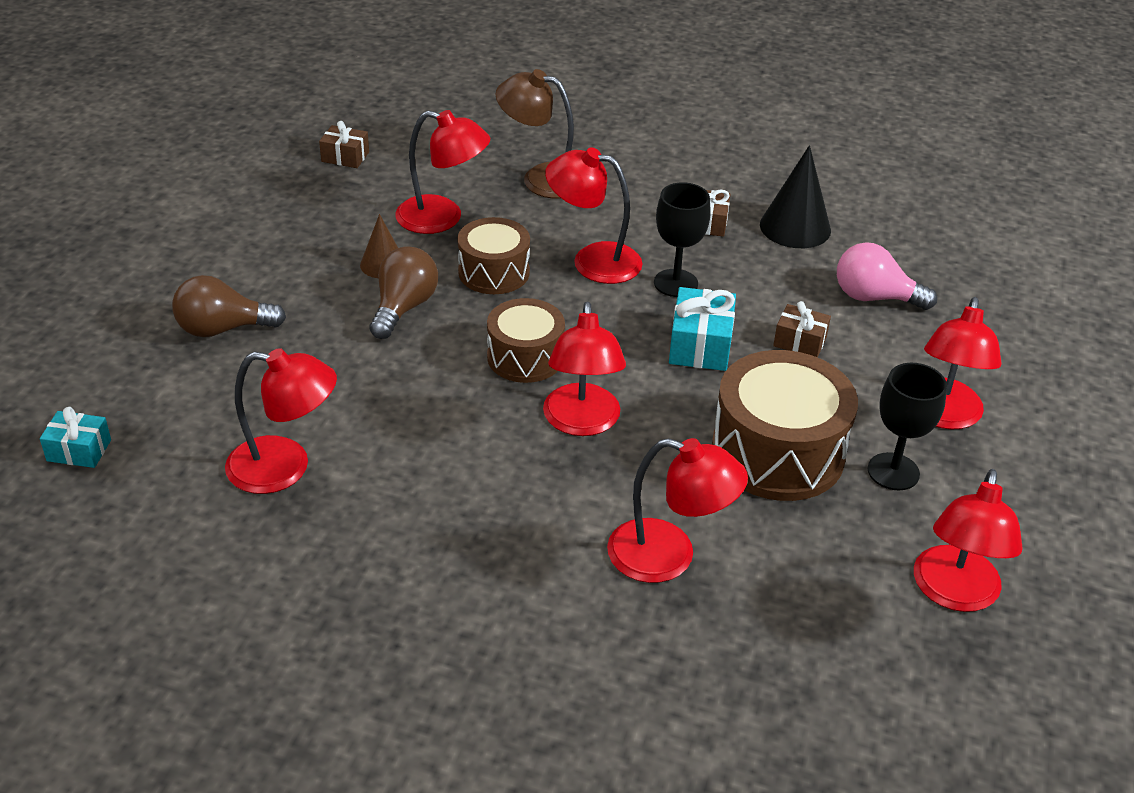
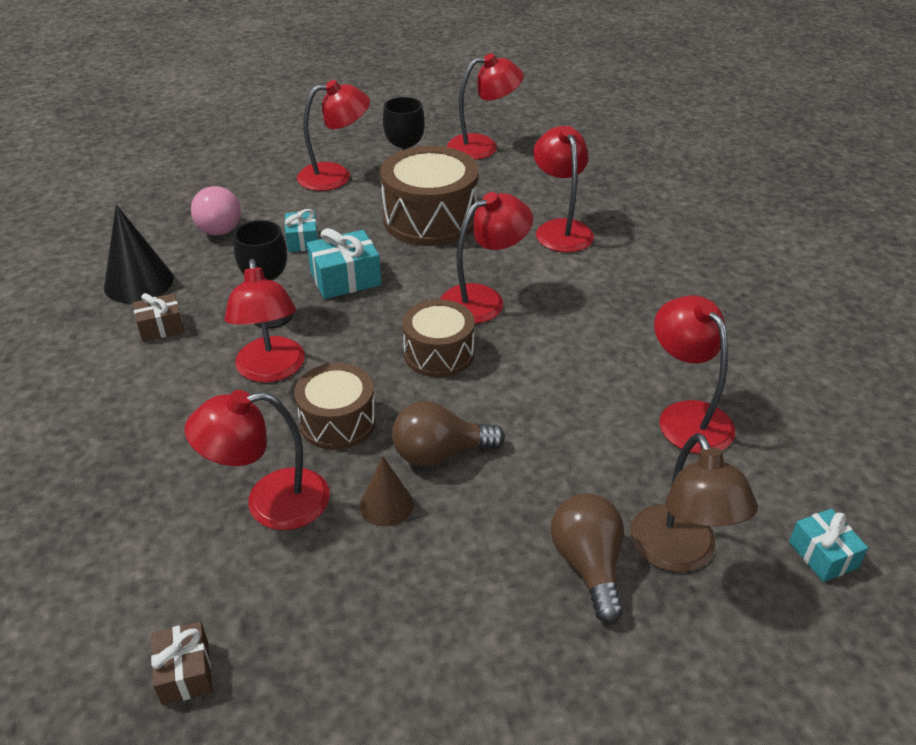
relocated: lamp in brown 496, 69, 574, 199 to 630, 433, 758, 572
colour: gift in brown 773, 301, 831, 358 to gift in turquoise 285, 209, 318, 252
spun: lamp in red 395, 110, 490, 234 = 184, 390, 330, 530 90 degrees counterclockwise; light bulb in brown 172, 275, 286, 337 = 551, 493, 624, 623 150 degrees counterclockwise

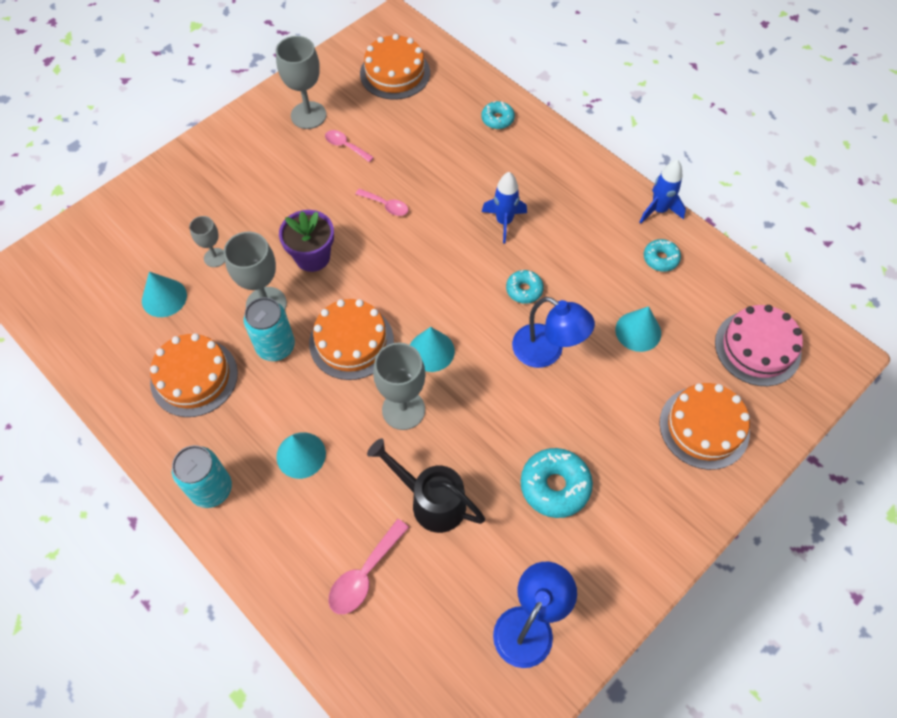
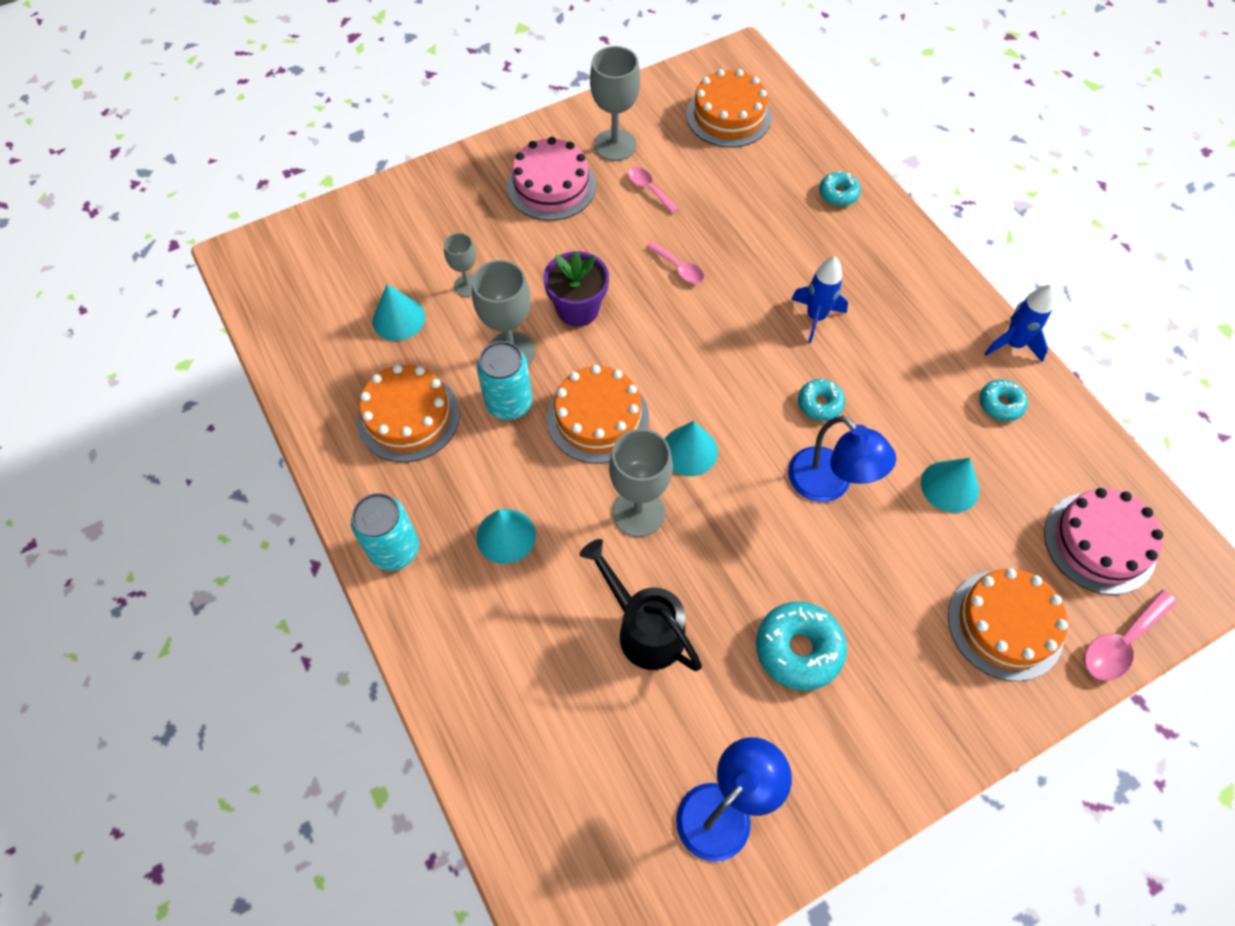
appeared: cake in pink 507, 137, 596, 221
relocated: spoon in pink 328, 519, 409, 614 to 1084, 590, 1177, 681

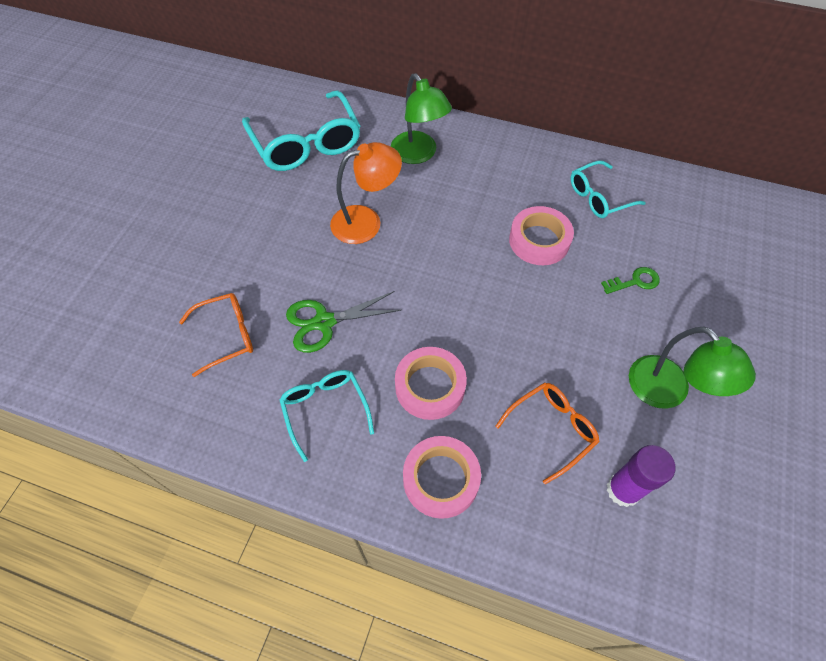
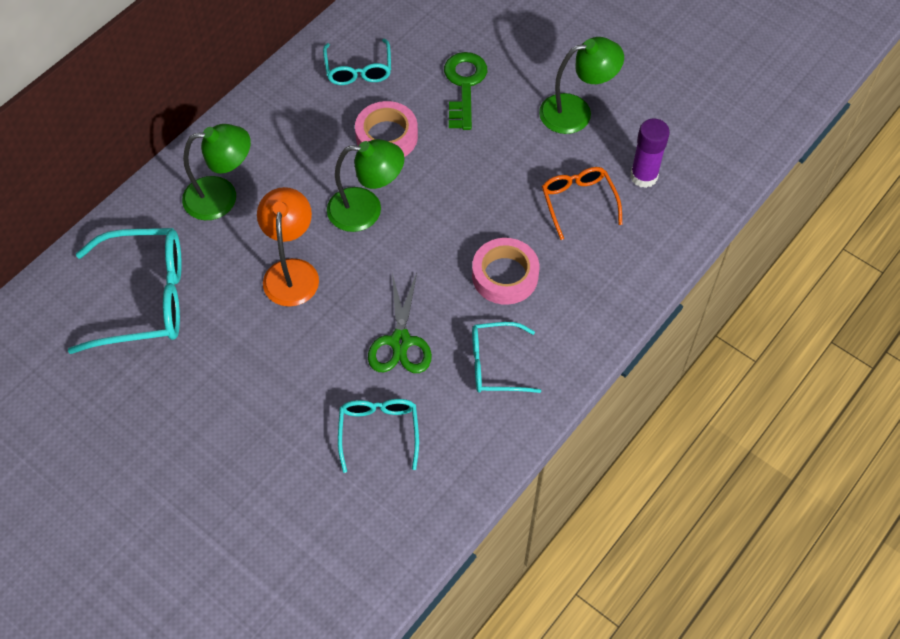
missing: tape in pink 403, 436, 481, 519
appeared: lamp in green 327, 139, 404, 232
colour: glasses in orange 179, 293, 253, 377 to glasses in turquoise 338, 399, 419, 473
size: key in green 601, 267, 660, 294 = 444, 52, 487, 130 x1.72

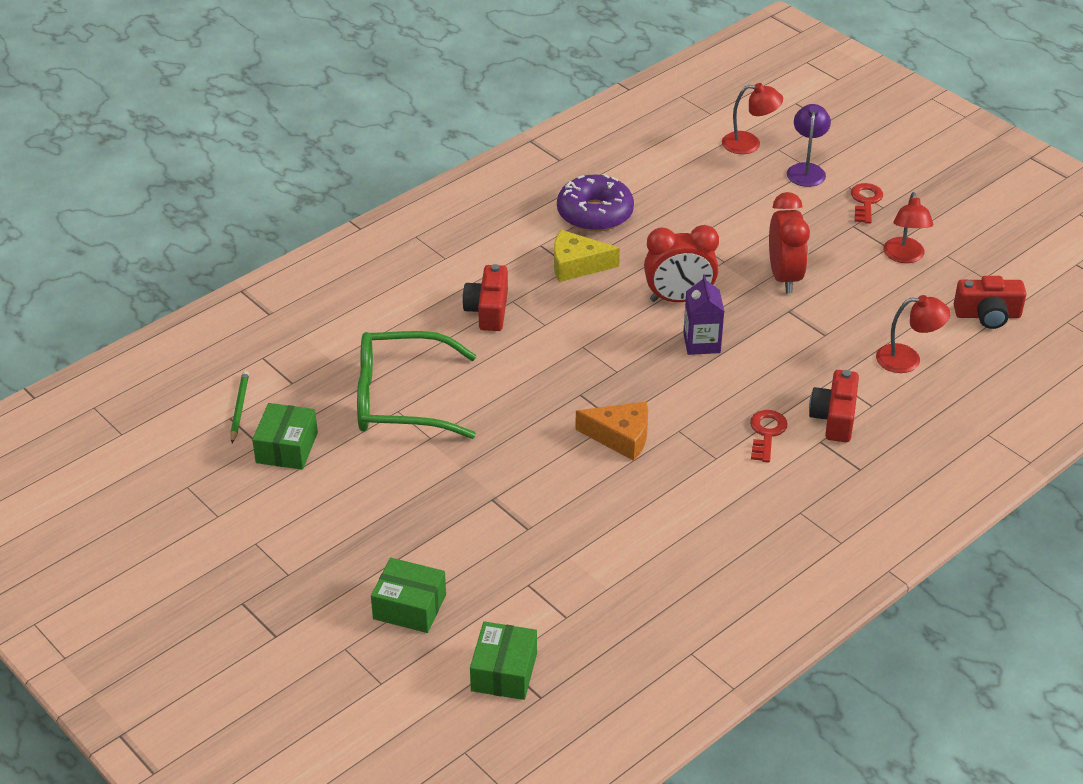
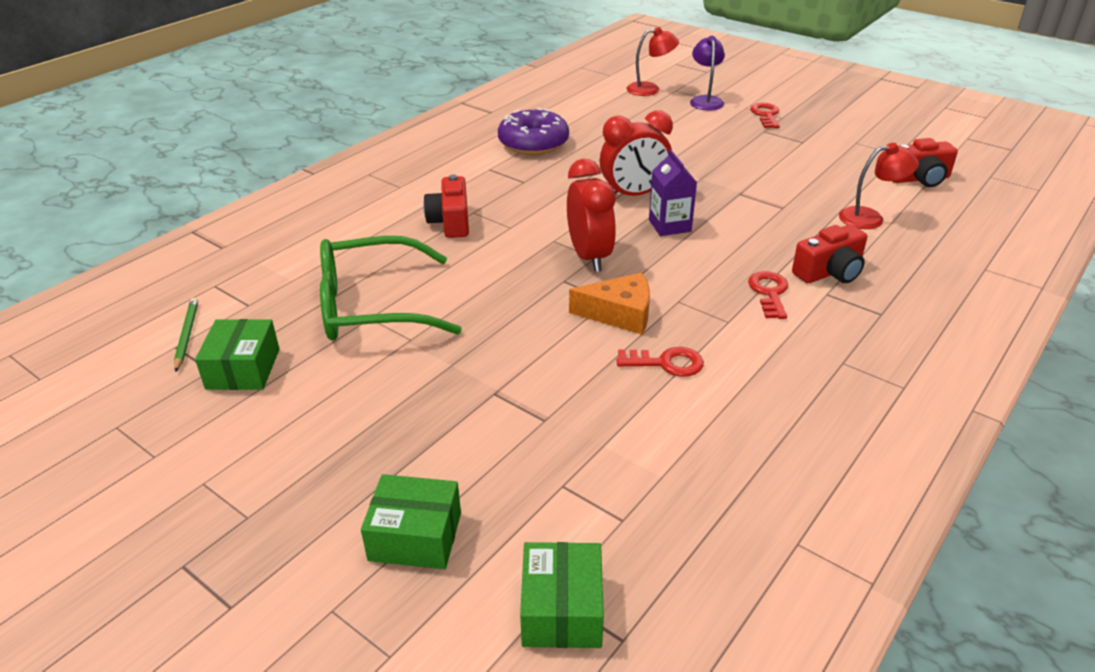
missing: cheese in yellow 554, 230, 620, 282; lamp in red 883, 192, 933, 263
appeared: key in red 617, 347, 704, 377
relocated: clock in red 769, 192, 810, 293 to 567, 159, 616, 272
spun: camera in red 809, 370, 859, 442 = 792, 225, 867, 283 120 degrees counterclockwise

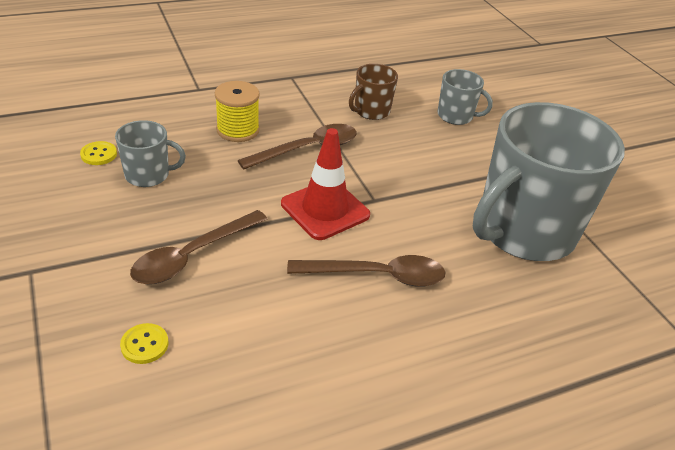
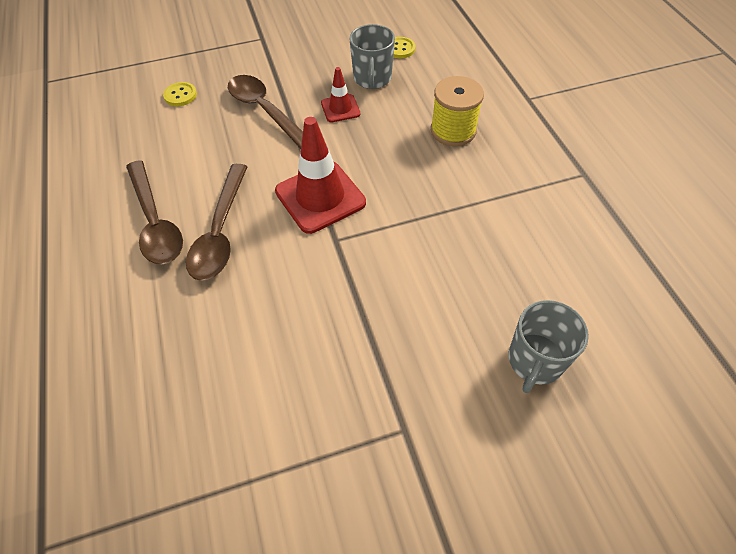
missing: mug in brown 349, 64, 398, 120; mug in grey 473, 102, 625, 261
appeared: traffic cone in red 321, 67, 361, 122
relocated: spoon in brown 238, 124, 357, 169 to 126, 160, 183, 265

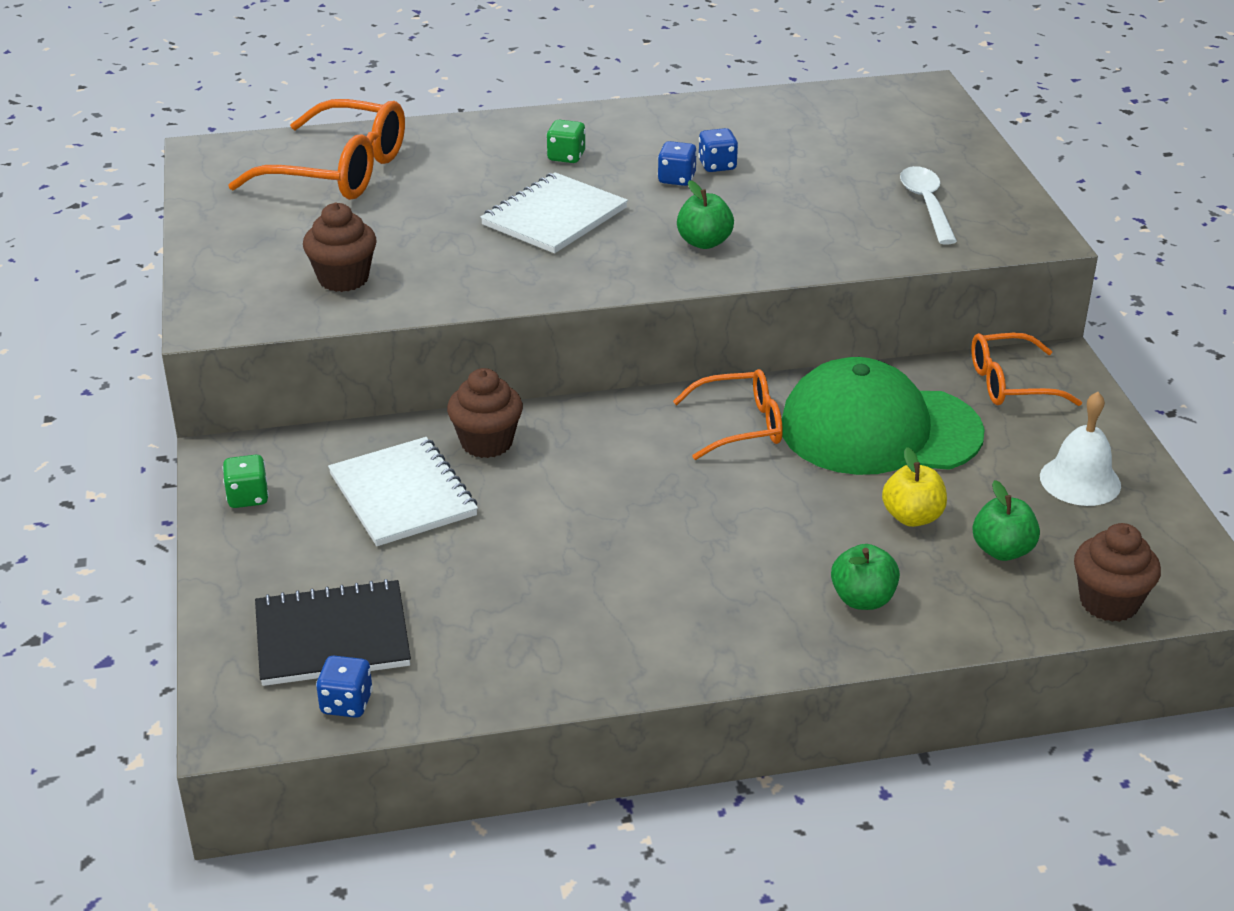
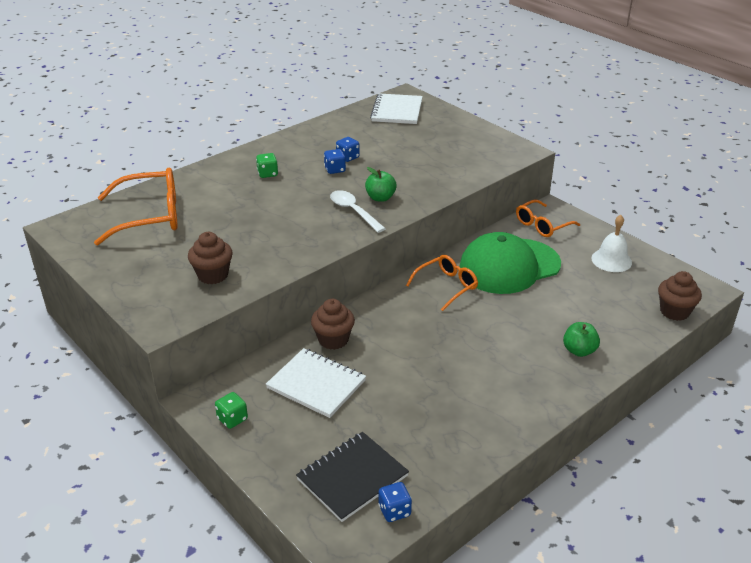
missing: apple in yellow 882, 447, 947, 527; apple in green 972, 480, 1040, 561
relocated: spoon in white 900, 166, 957, 245 to 330, 190, 386, 233; notebook in white 480, 172, 628, 253 to 370, 93, 423, 124

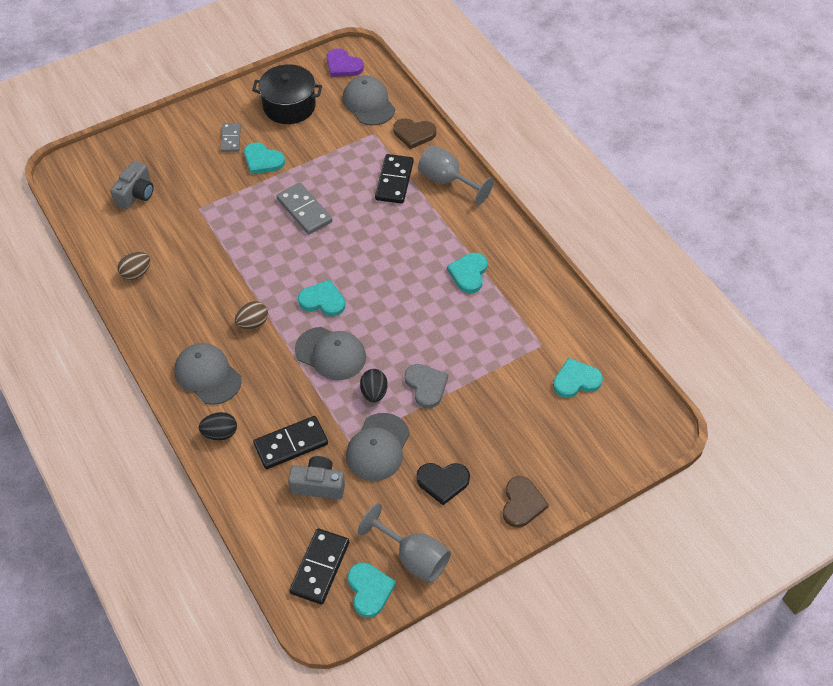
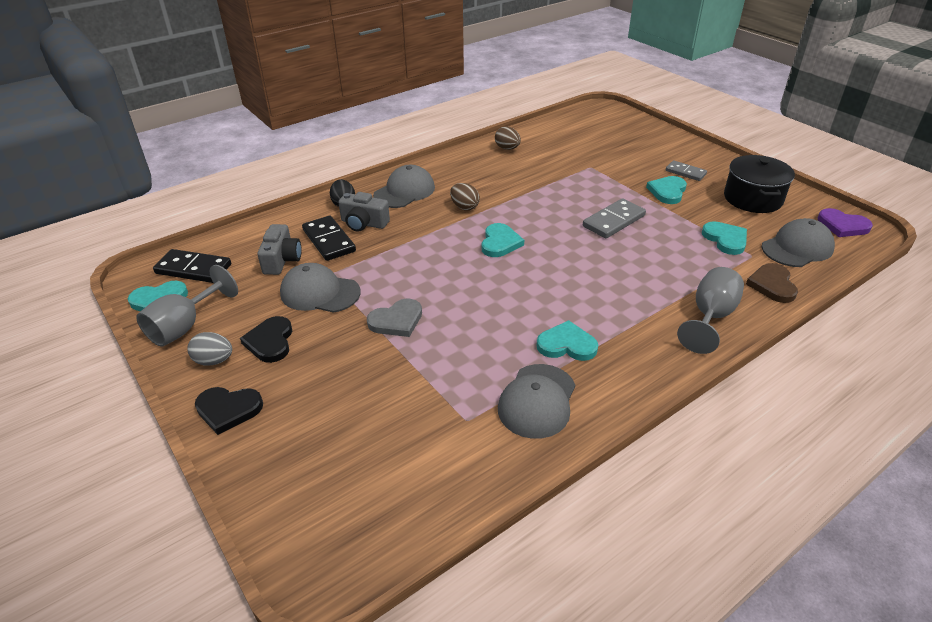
missing: egg in black 360, 369, 388, 403; domino in black 375, 154, 414, 204
appeared: egg in grey 187, 332, 232, 366
relocated: camera in grey 110, 161, 154, 209 to 338, 192, 390, 232; cap in grey 295, 327, 366, 380 to 498, 364, 575, 439; heart in turquoise 553, 358, 603, 398 to 702, 221, 747, 255
colour: heart in brown 503, 476, 549, 528 to heart in black 195, 387, 263, 435
spun: domino in grey 221, 123, 241, 152 = 666, 160, 707, 181 45 degrees clockwise; heart in purple 327, 48, 364, 77 = 818, 208, 873, 237 90 degrees counterclockwise

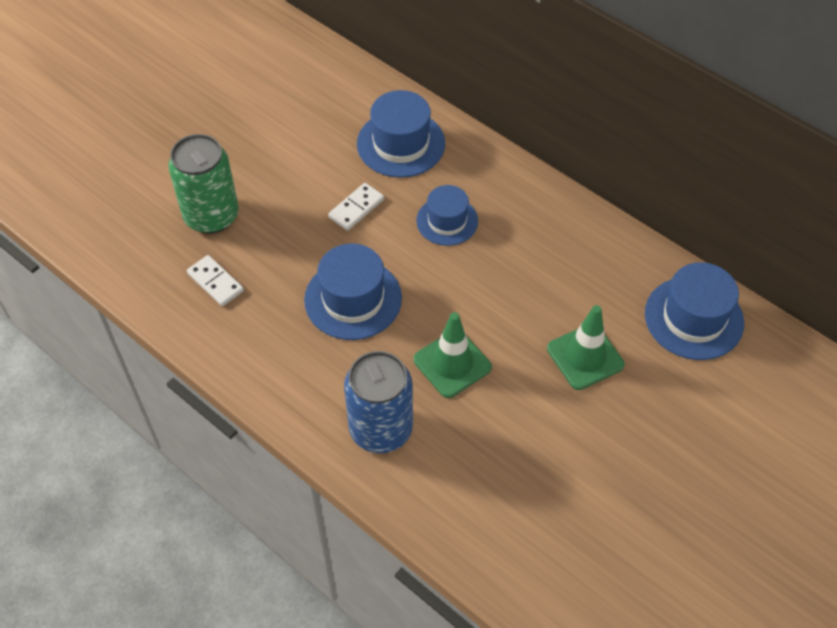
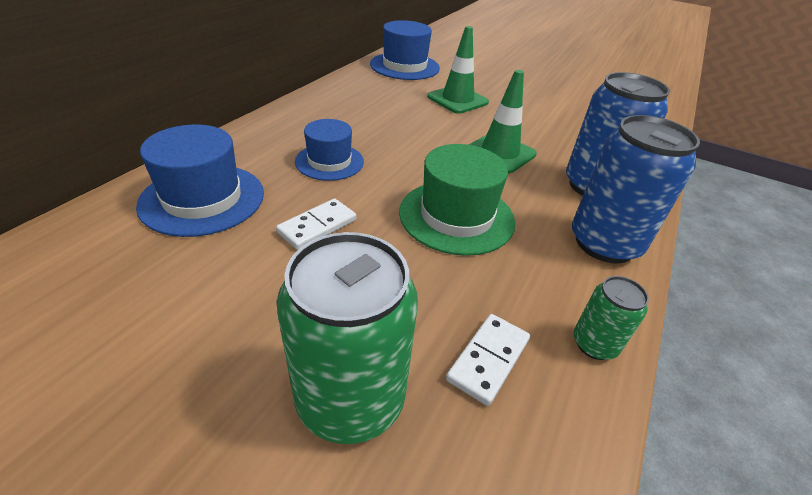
appeared: can in blue 572, 115, 700, 264; can in green 574, 276, 649, 360
colour: hat in blue 304, 244, 402, 340 to hat in green 399, 144, 515, 256
spun: domino in white 328, 183, 384, 231 = 276, 198, 356, 250 75 degrees counterclockwise

